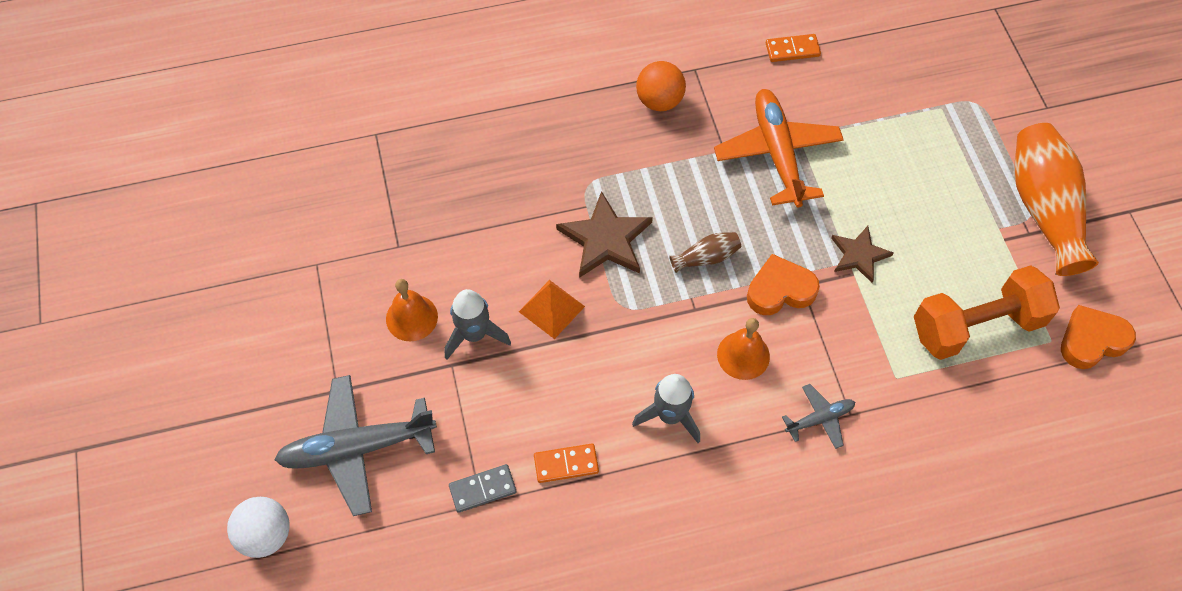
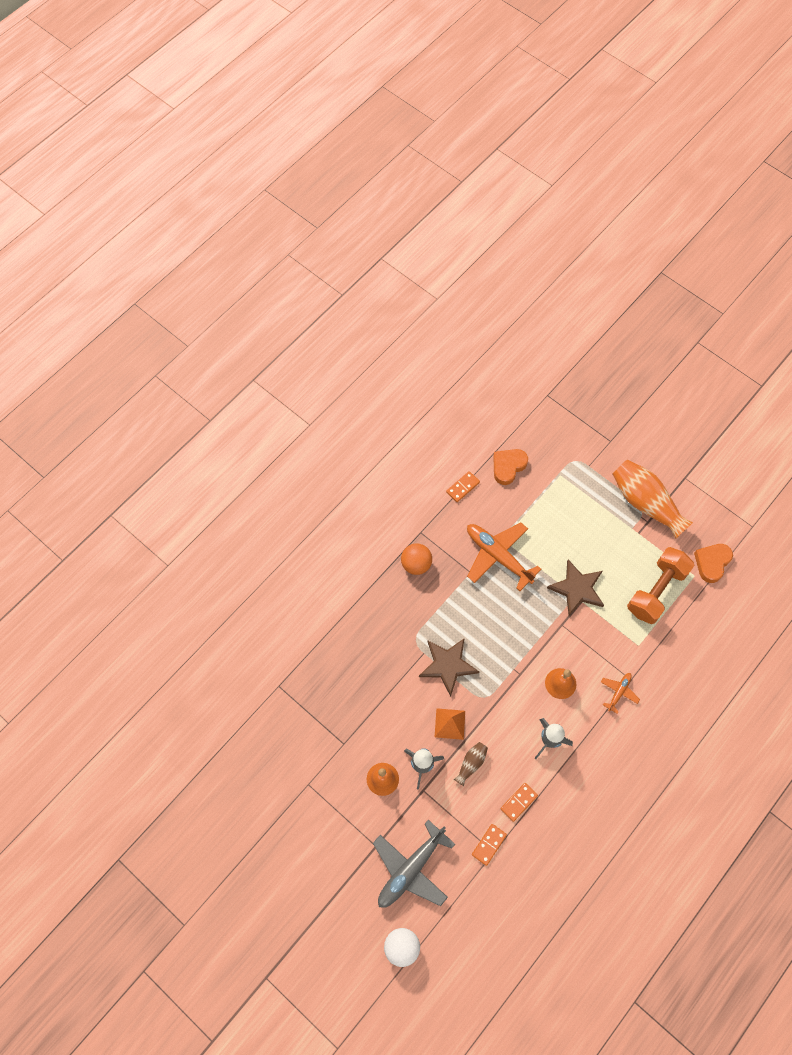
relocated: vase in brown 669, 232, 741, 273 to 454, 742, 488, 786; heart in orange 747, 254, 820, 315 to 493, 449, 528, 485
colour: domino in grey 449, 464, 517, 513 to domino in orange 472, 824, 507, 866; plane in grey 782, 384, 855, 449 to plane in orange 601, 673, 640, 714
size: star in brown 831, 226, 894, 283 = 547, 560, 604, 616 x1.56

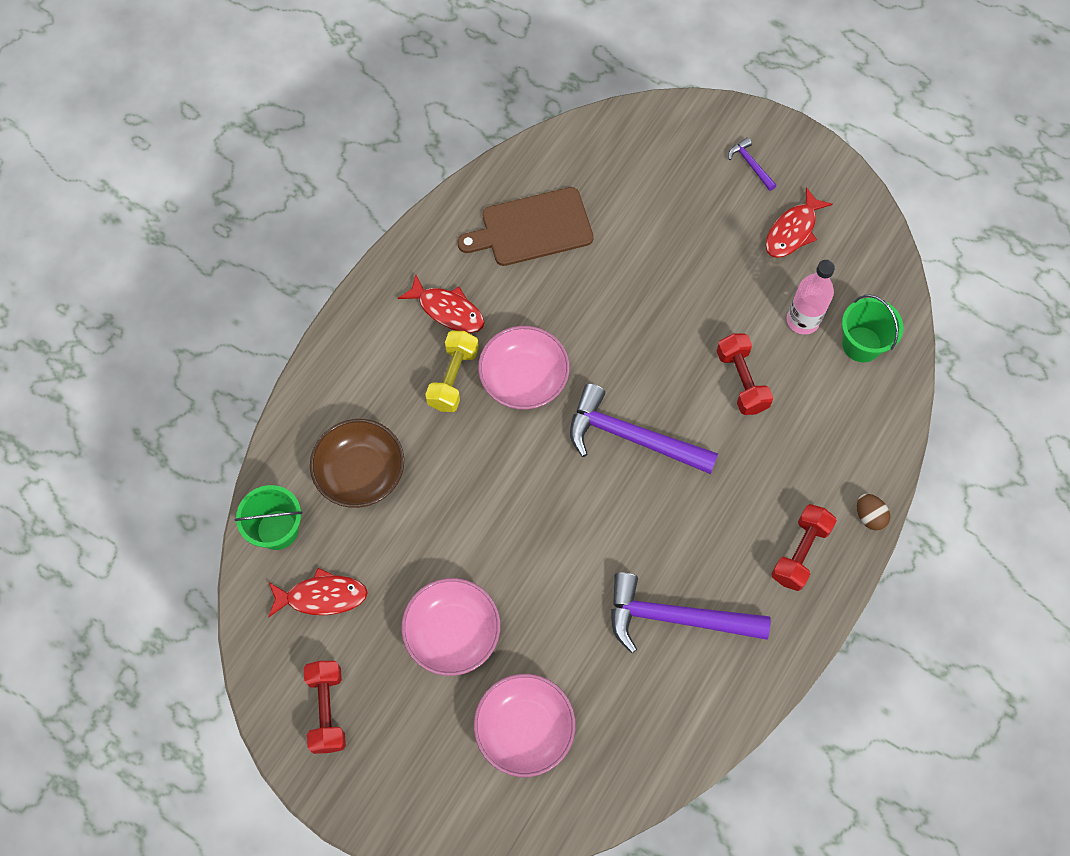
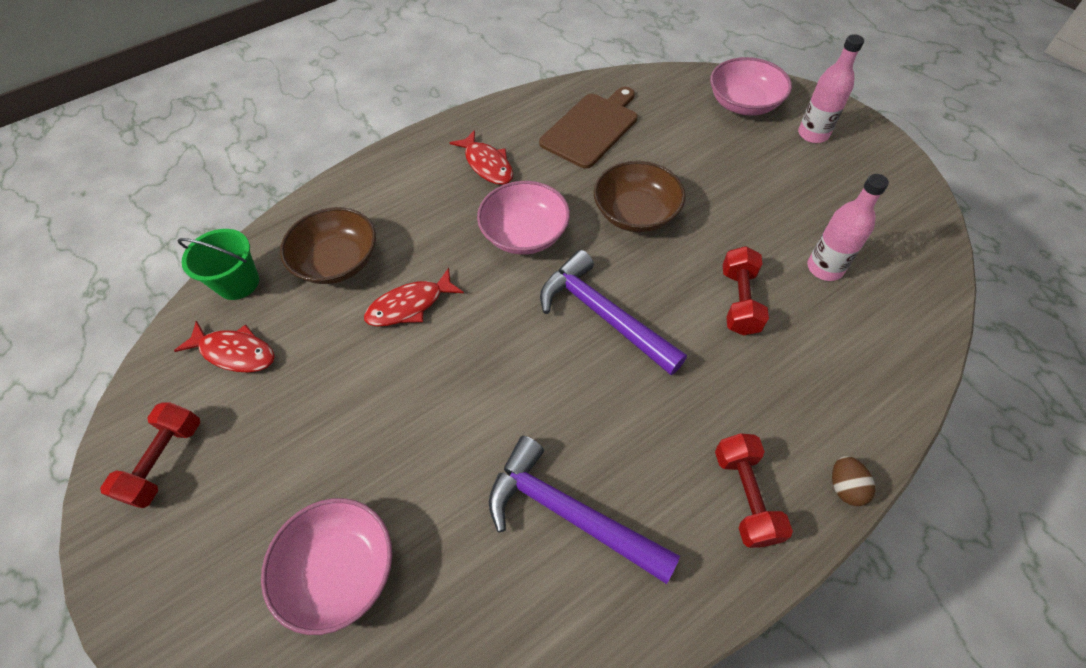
missing: dumbbell in yellow 425, 331, 479, 412; bucket in green 842, 295, 903, 362
appeared: bowl in brown 594, 161, 685, 232
relocated: fish in red 765, 187, 833, 258 to 364, 268, 464, 326; bowl in pink 401, 578, 500, 676 to 710, 57, 792, 116
exchanged: hammer in purple 728, 138, 777, 191 to bottle in pink 798, 34, 864, 143
spun: cutting board in brown 458, 187, 594, 266 = 539, 87, 637, 169 120 degrees clockwise; dumbbell in red 771, 504, 837, 591 = 715, 433, 793, 548 60 degrees counterclockwise

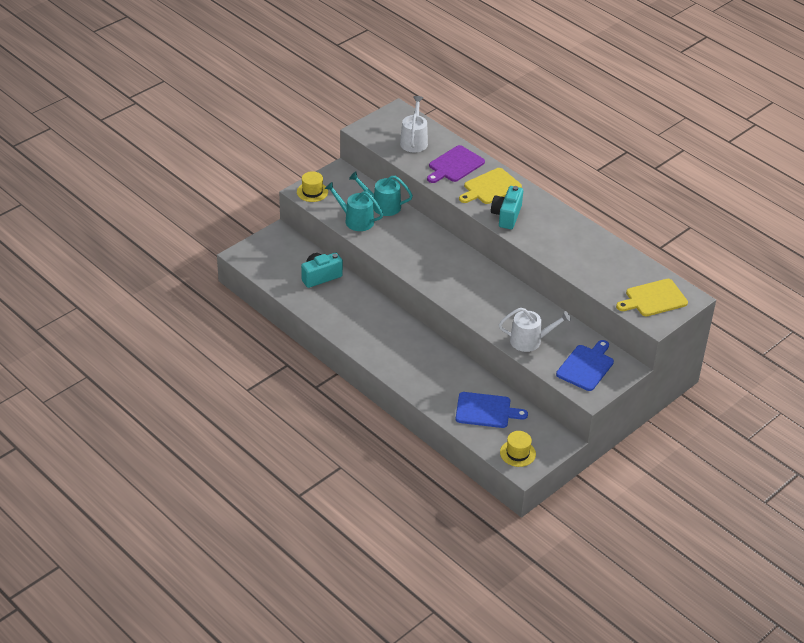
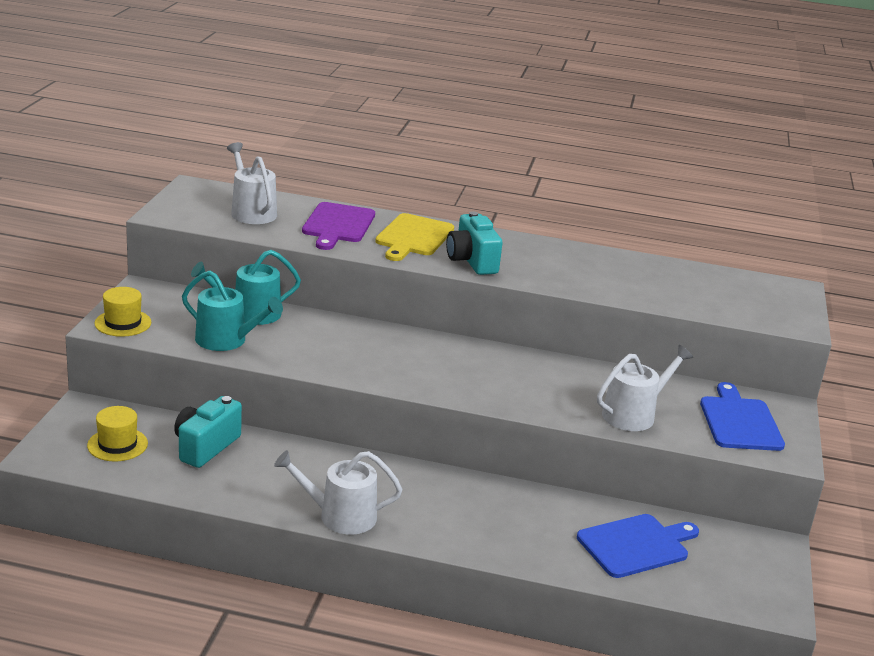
missing: cutting board in yellow 616, 279, 688, 316
appeared: watering can in white 274, 450, 402, 535
relocated: hat in yellow 500, 431, 536, 467 to 87, 406, 148, 461
spun: watering can in turquoise 325, 182, 383, 231 = 182, 271, 283, 351 150 degrees counterclockwise

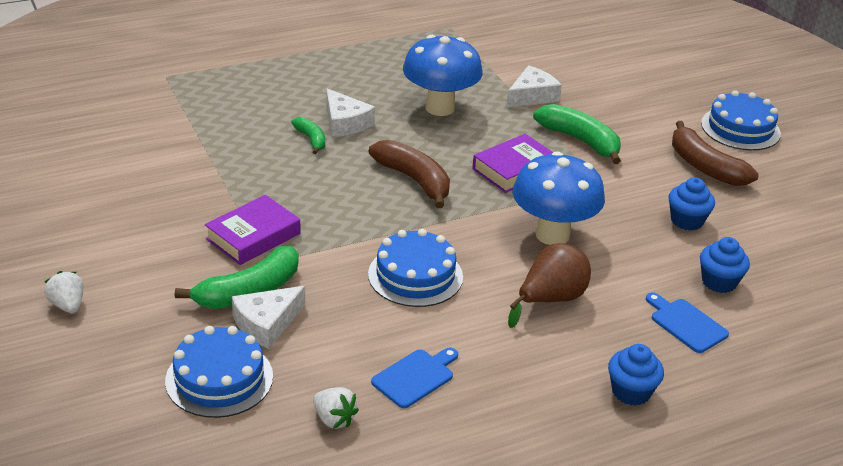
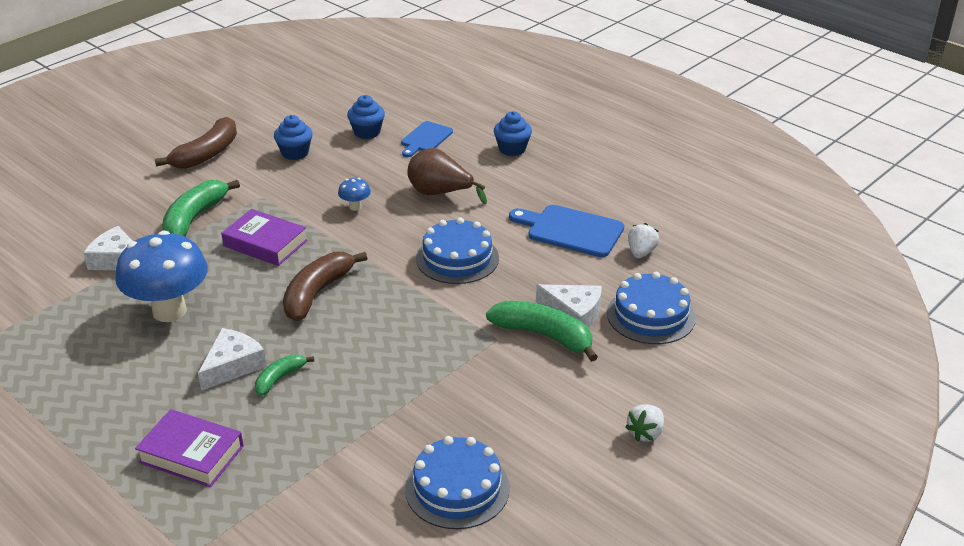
relocated: book in purple 205, 195, 300, 265 to 135, 409, 244, 487; cake in blue 701, 90, 781, 150 to 405, 436, 510, 529
size: mushroom in blue 513, 151, 605, 245 = 338, 178, 371, 211 x0.41; cutting board in blue 371, 347, 458, 408 = 509, 205, 624, 257 x1.54

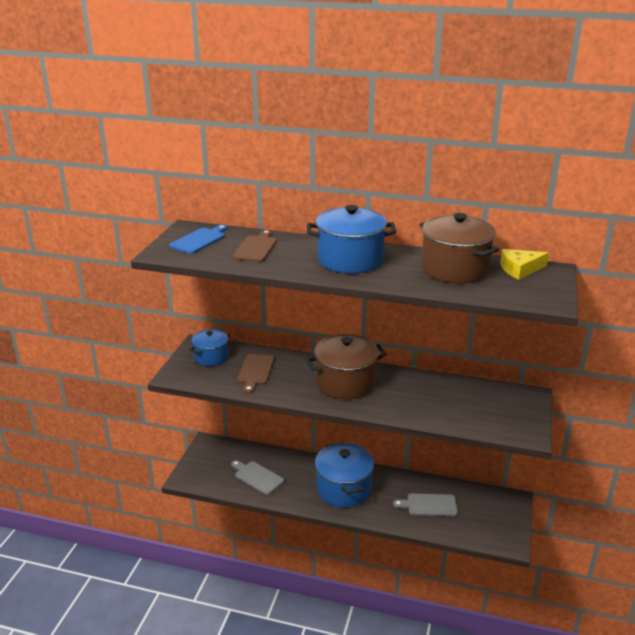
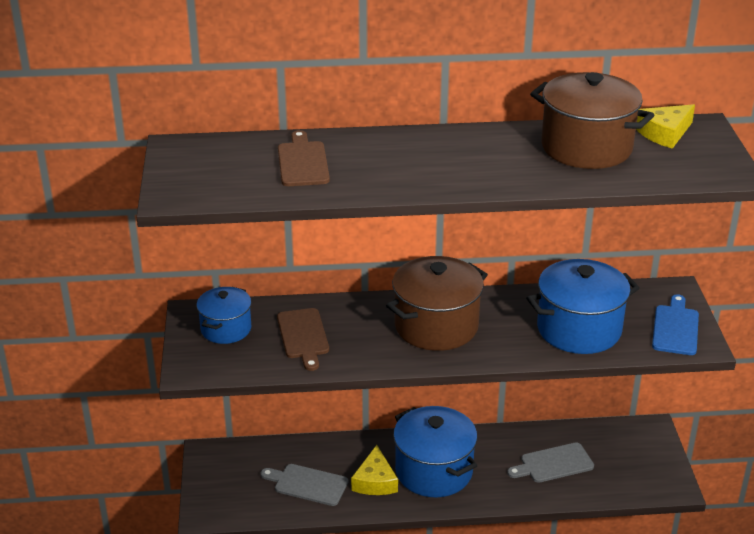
appeared: cheese in yellow 351, 445, 398, 495
relocated: pot in blue 307, 205, 396, 274 to 526, 259, 640, 354; cutting board in blue 169, 225, 227, 254 to 652, 294, 699, 355

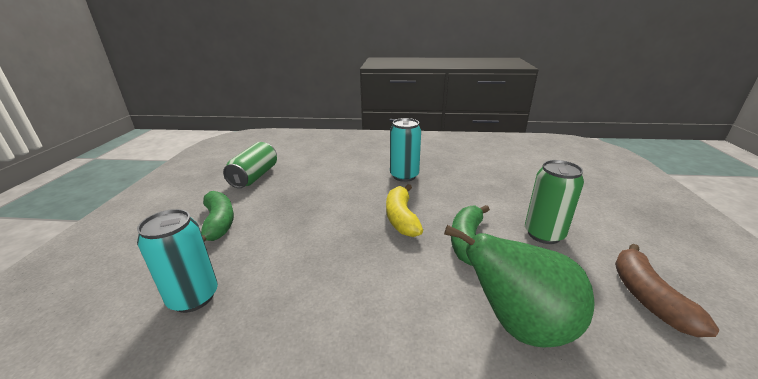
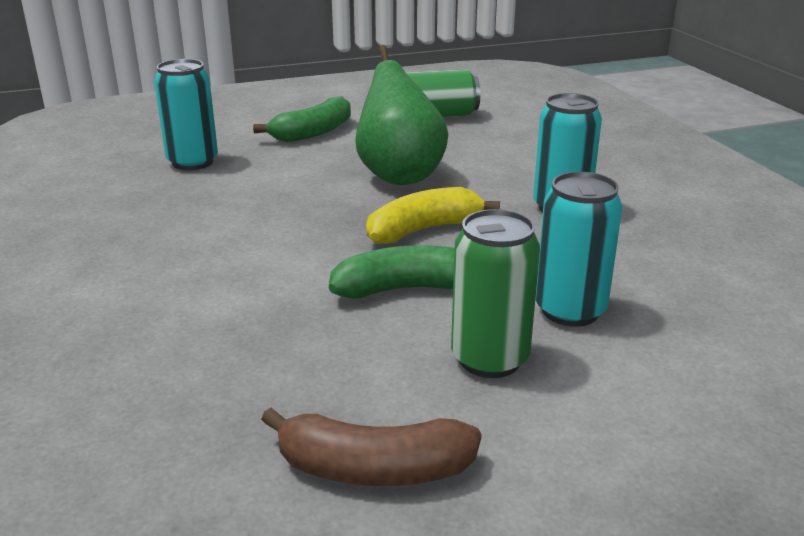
appeared: can in turquoise 535, 172, 622, 327
relocated: pear in green 444, 225, 595, 347 to 356, 45, 449, 185
spun: banana in brown 615, 244, 719, 337 = 261, 408, 482, 486 150 degrees counterclockwise

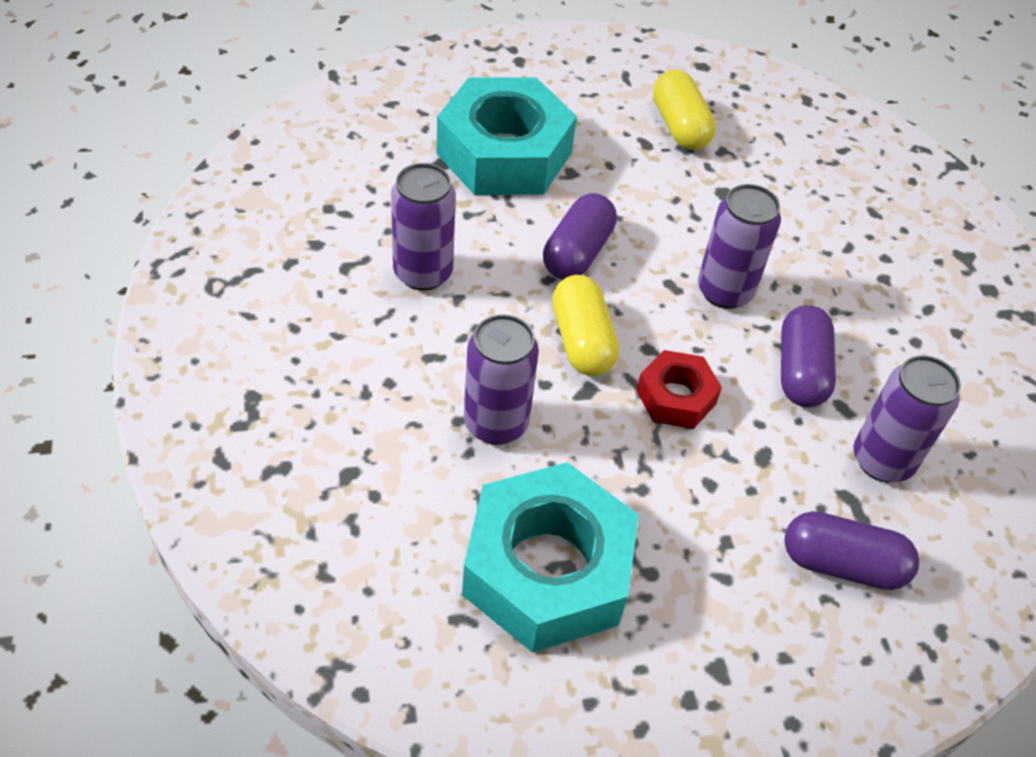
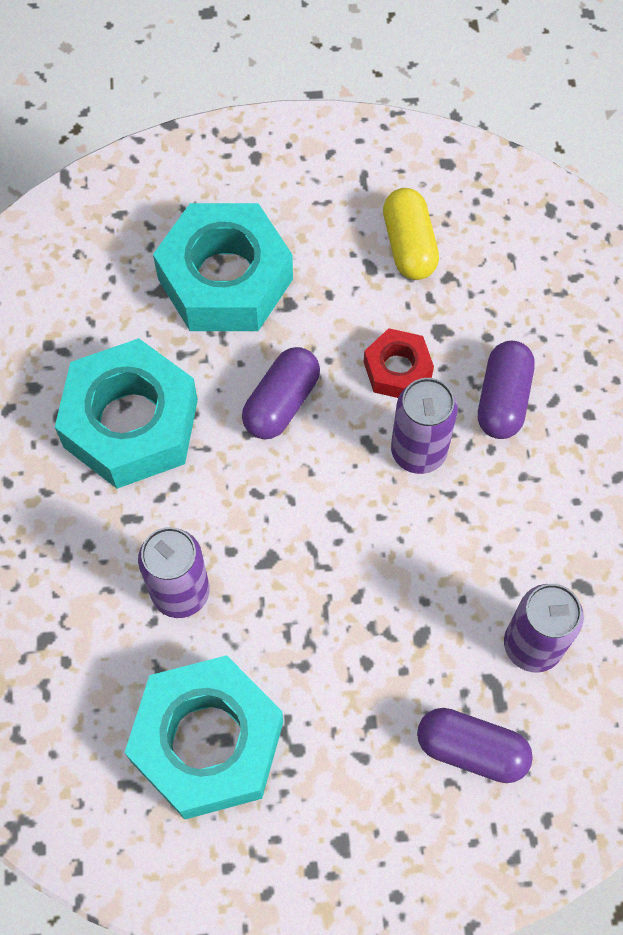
missing: capsule in yellow 552, 275, 619, 376
relocated: nut in red 636, 350, 722, 429 to 364, 328, 434, 398; capsule in purple 781, 305, 836, 408 to 478, 341, 535, 439
exchanged: can in purple 391, 163, 456, 291 to nut in turquoise 55, 338, 198, 489

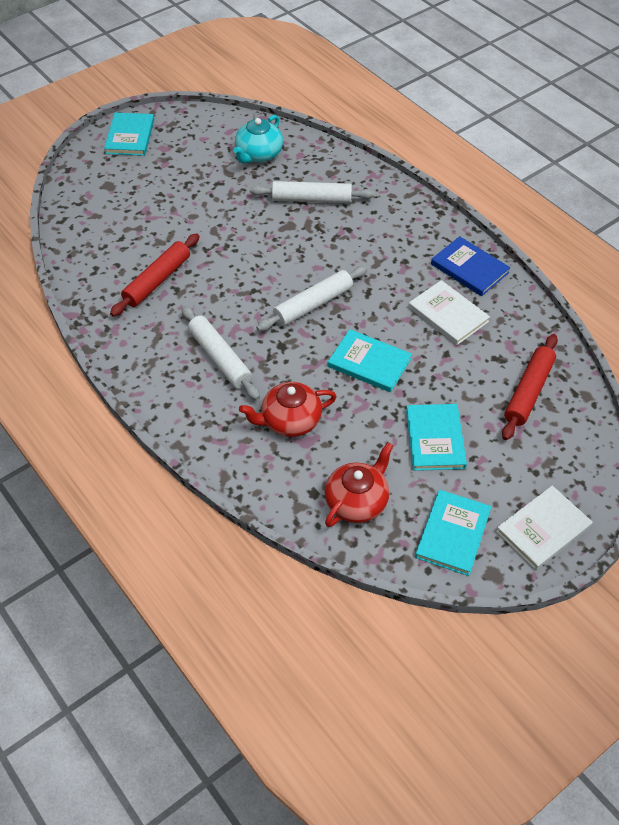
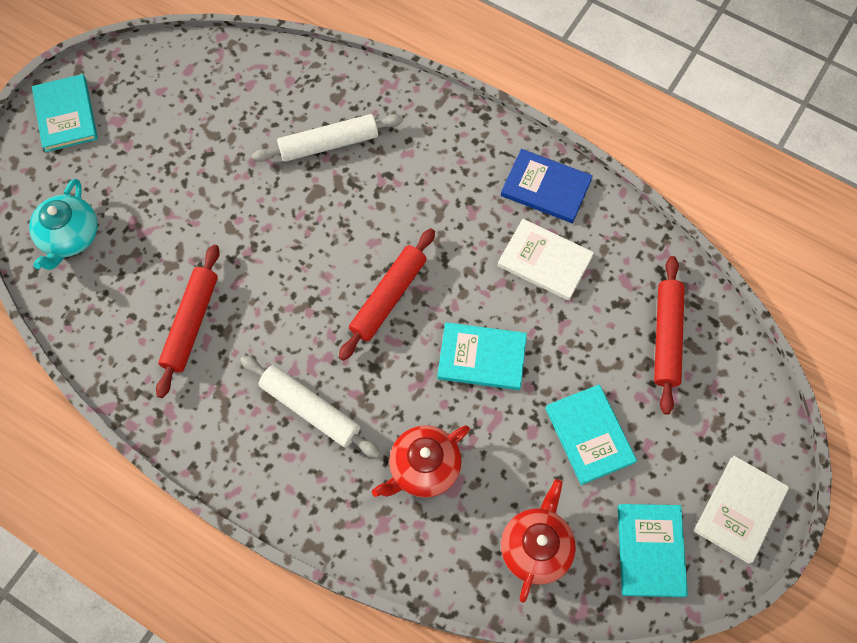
relocated: teapot in turquoise 233, 115, 283, 164 to 29, 179, 98, 270
colour: rolling pin in white 256, 266, 368, 331 to rolling pin in red 339, 228, 435, 361

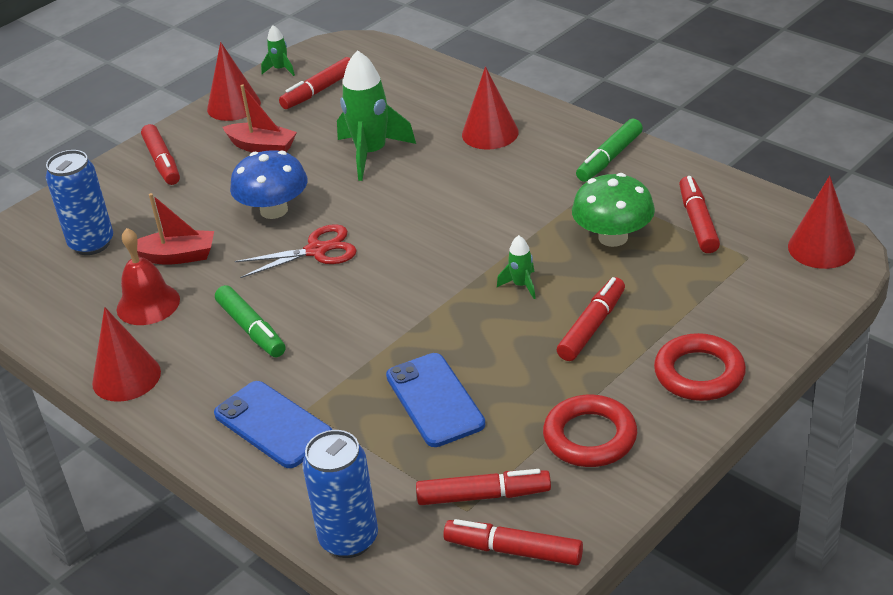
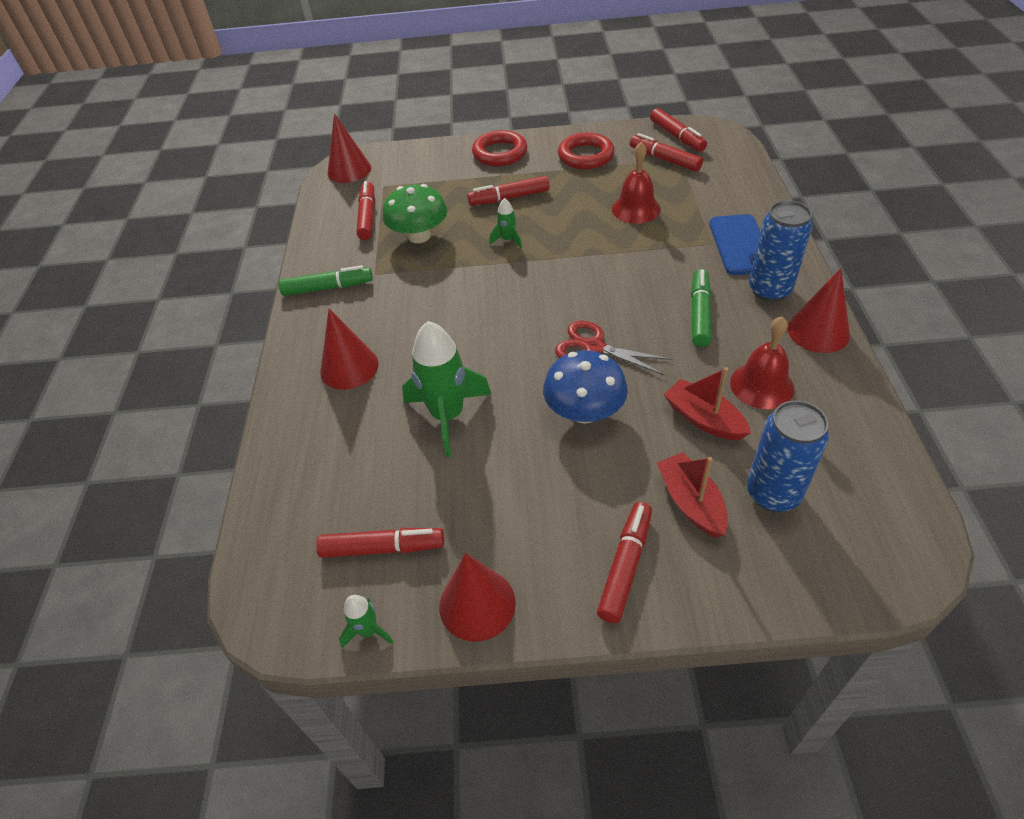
relocated: boat in red 223, 85, 297, 152 to 657, 452, 728, 538; can in blue 302, 430, 378, 558 to 749, 200, 812, 302
exchanged: phone in blue 386, 353, 485, 447 to bell in red 612, 142, 661, 224
spun: marker in red 679, 176, 720, 253 = 356, 181, 375, 240 135 degrees clockwise

